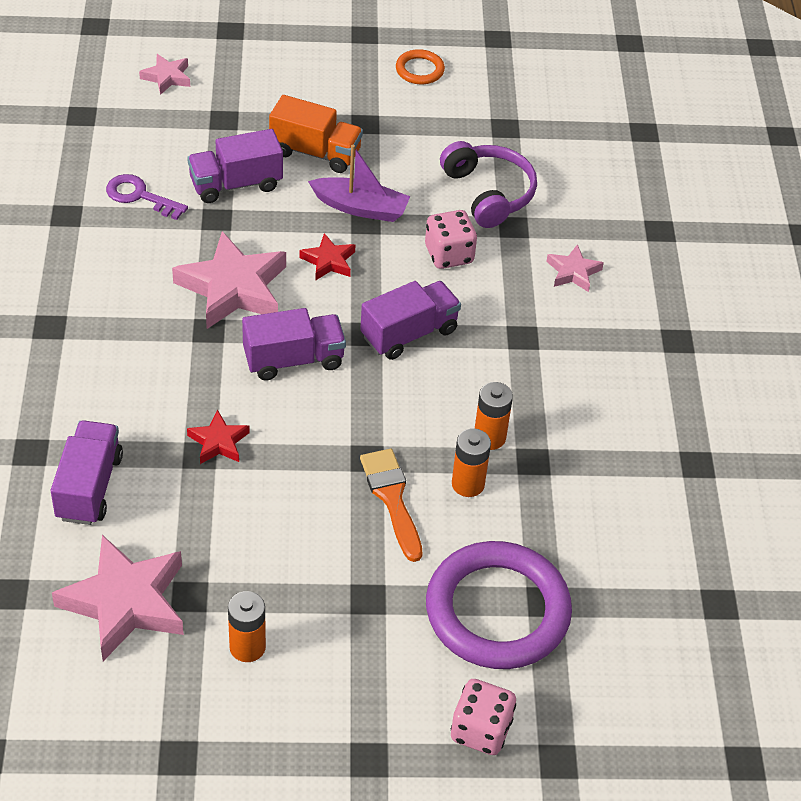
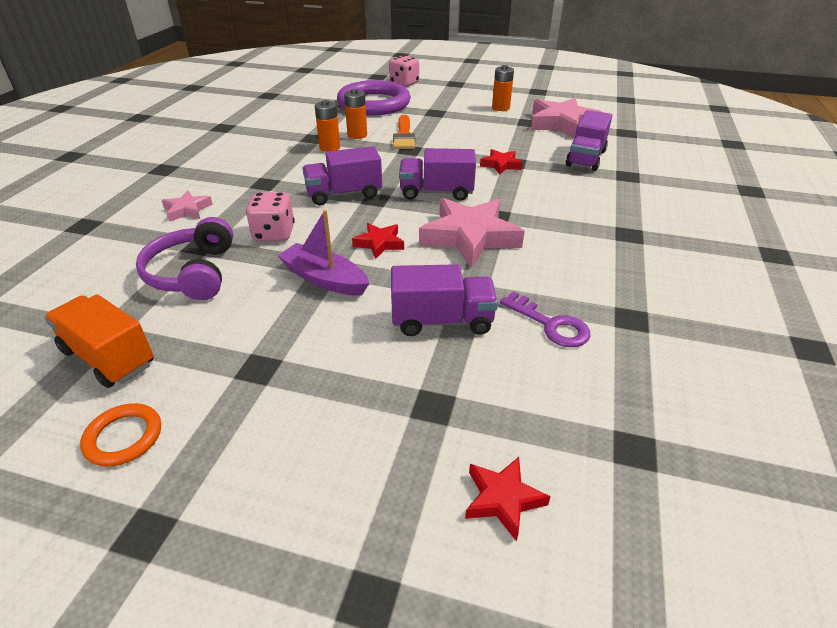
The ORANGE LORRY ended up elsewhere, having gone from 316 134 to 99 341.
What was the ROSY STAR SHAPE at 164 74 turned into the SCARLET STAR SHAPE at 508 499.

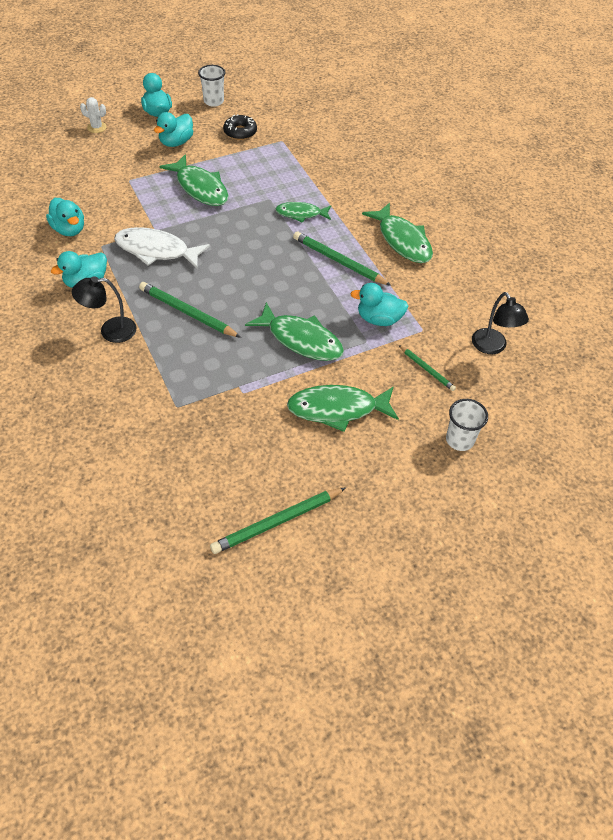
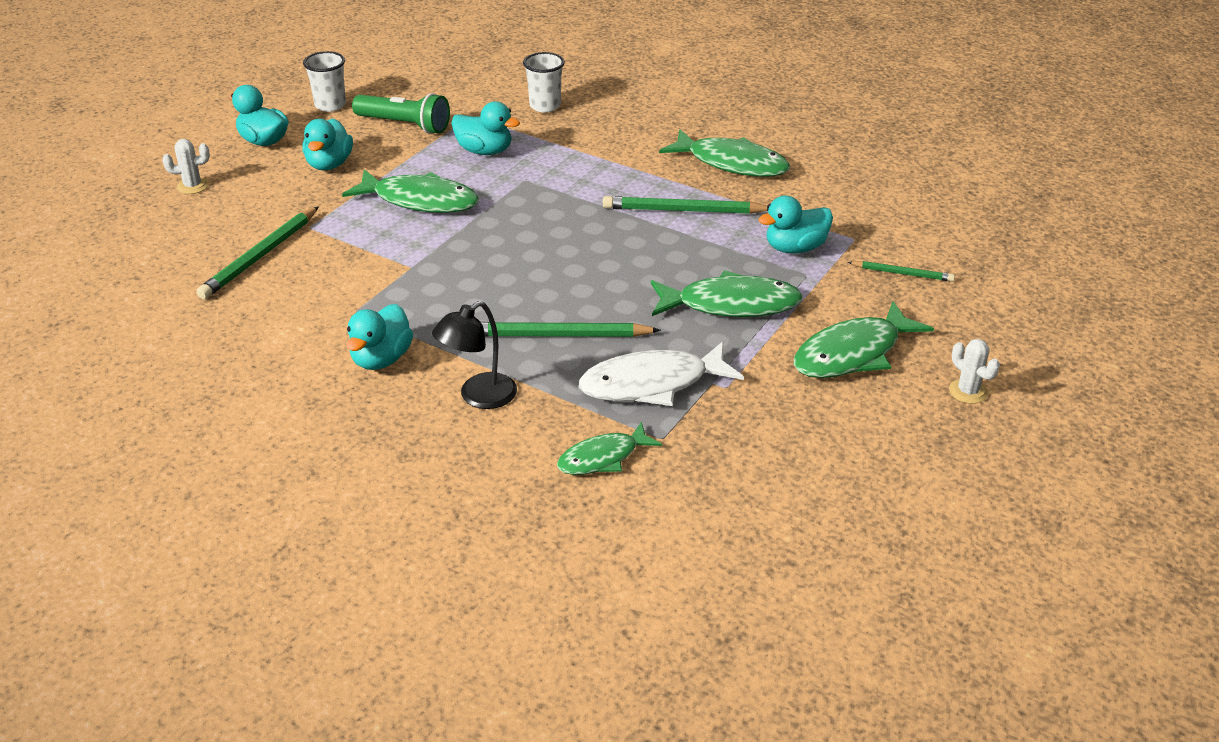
The GREEN PENCIL ended up elsewhere, having gone from 278 520 to 257 252.
Where the JET-BLACK DOUGHNUT stood at 240 127, the GREEN TORCH came to stand at 401 113.
The TURQUOISE DUCK ended up elsewhere, having gone from 65 217 to 485 128.
The SNOW-WHITE CUP ended up elsewhere, having gone from 467 425 to 544 82.
The GREEN FISH FIGURE ended up elsewhere, having gone from 303 212 to 609 448.
The SNOW-WHITE FISH FIGURE ended up elsewhere, having gone from 162 247 to 661 373.
The second view gained the SNOW-WHITE PRICKLY PLANT at 974 371.
The second view lost the JET-BLACK DESK LAMP at 500 323.

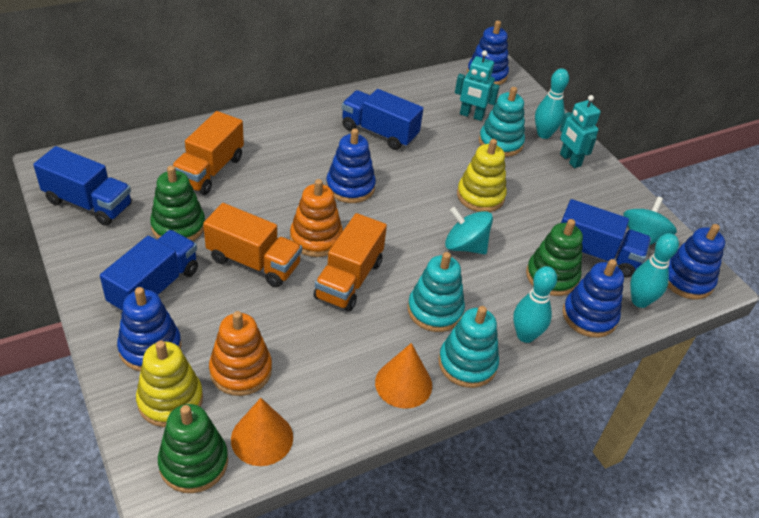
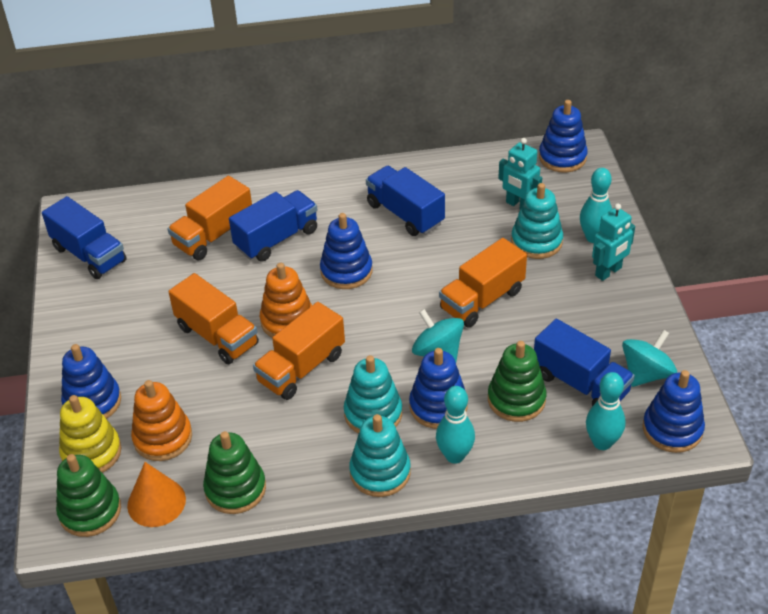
The GREEN STACKING TOY ended up elsewhere, having gone from 177 203 to 234 472.
The BLUE LORRY ended up elsewhere, having gone from 149 271 to 273 225.
The BLUE STACKING TOY ended up elsewhere, having gone from 593 298 to 438 388.
Where the GOLDEN STACKING TOY stood at 482 175, the ORANGE LORRY came to stand at 483 283.
The TURQUOISE TOY ROBOT at 580 131 ended up facing another way, 120 degrees counterclockwise from before.
The second view lost the ORANGE SOLID CONE at 403 376.

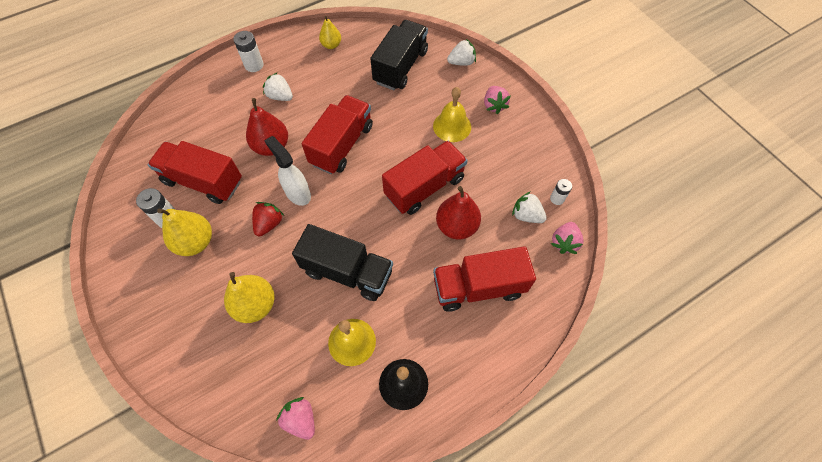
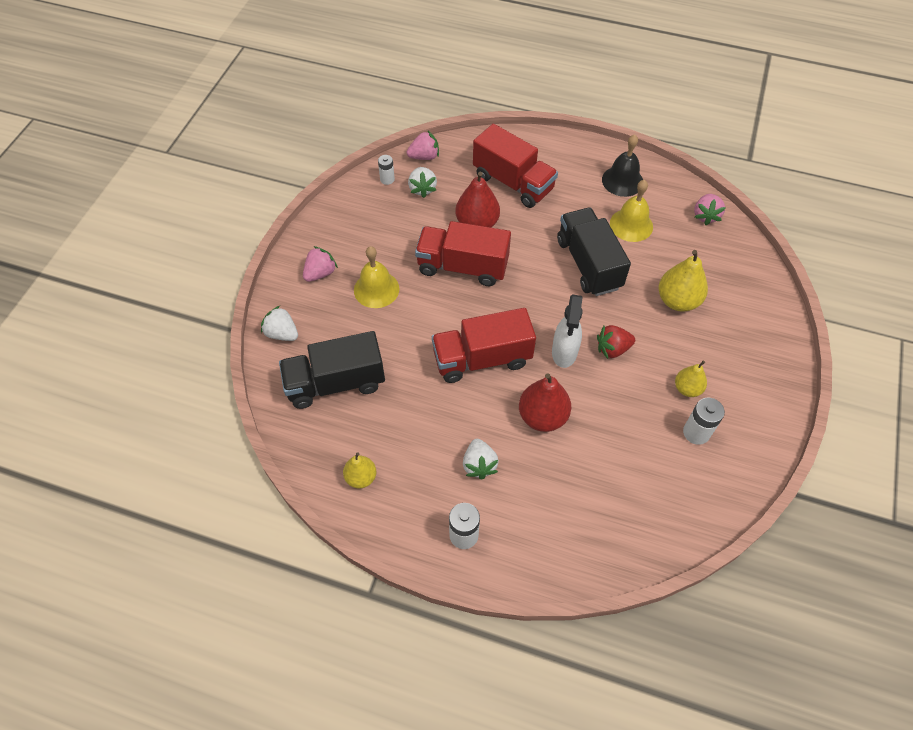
The size of the GOLDEN PEAR at 184 232 changed by a factor of 0.61.
The second view lost the SCARLET LORRY at 195 172.

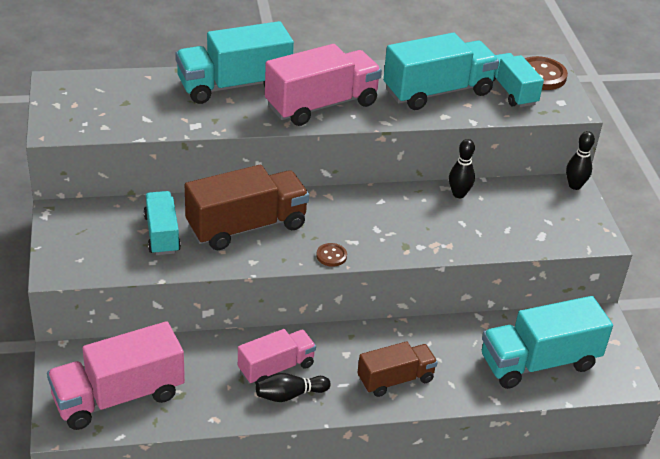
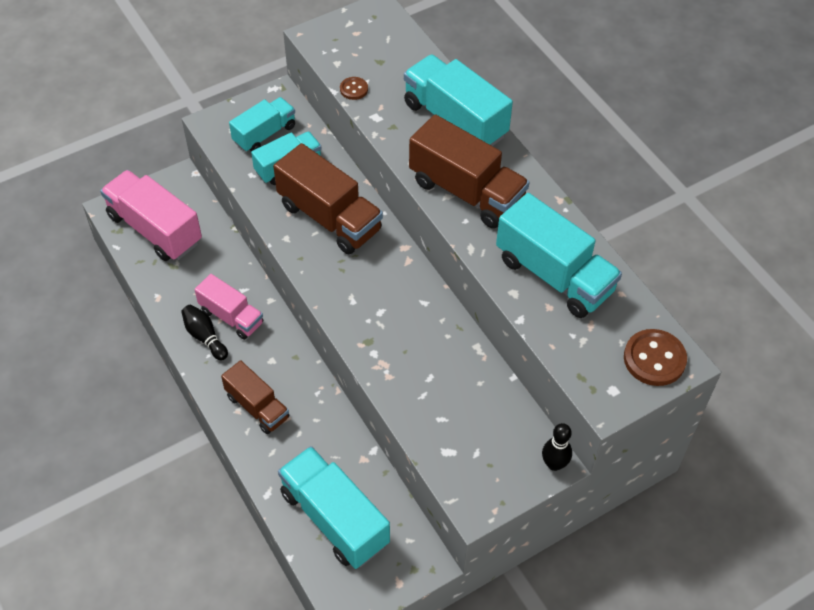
The TURQUOISE LORRY ended up elsewhere, having gone from 518 80 to 262 124.
The DARK BROWN SHIRT BUTTON ended up elsewhere, having gone from 331 255 to 354 88.
What was the ROSY LORRY at 323 85 turned into the DARK BROWN LORRY at 469 171.
The second view lost the JET-BLACK BOWLING PIN at 462 168.

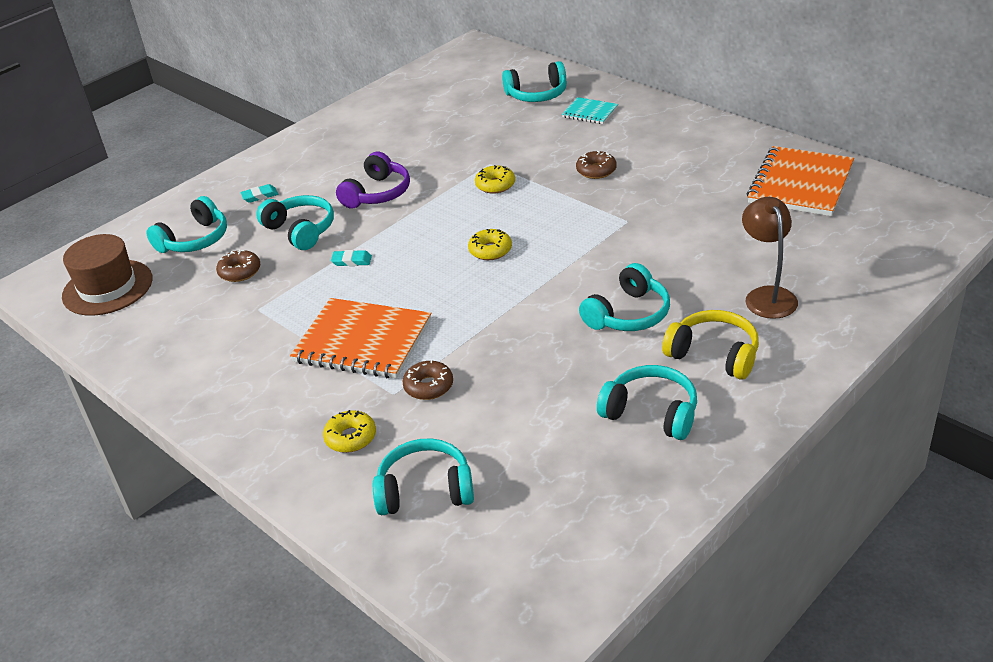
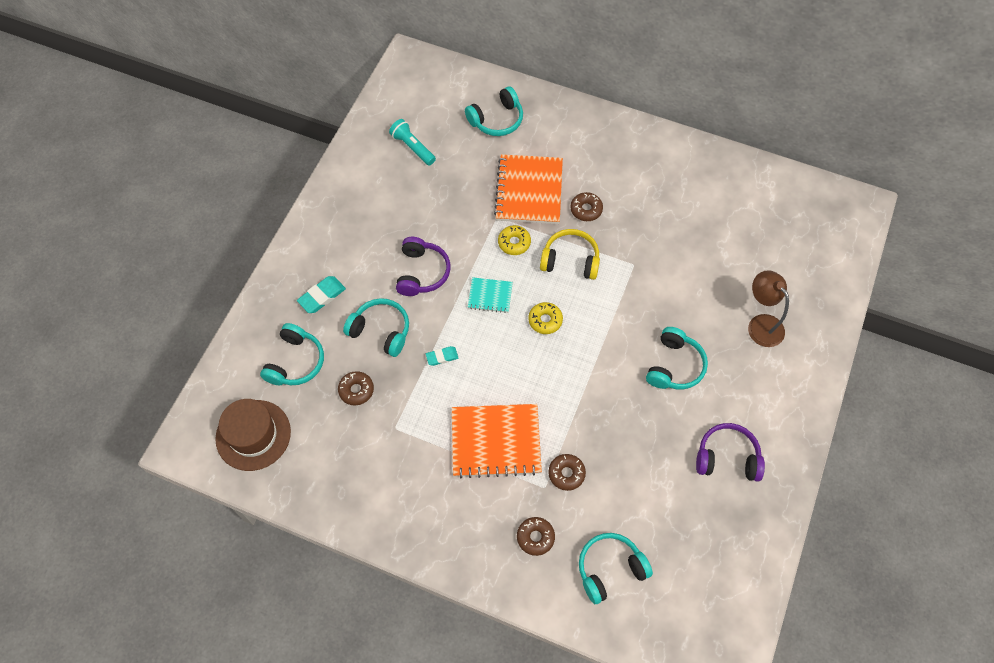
The size of the TURQUOISE GUM ERASER at 259 193 changed by a factor of 1.55.
The second view gained the TURQUOISE TORCH at 412 142.
The TURQUOISE NOTEPAD ended up elsewhere, having gone from 590 110 to 490 295.
The ORANGE NOTEPAD ended up elsewhere, having gone from 800 181 to 528 189.
What was the GOLDEN DOUGHNUT at 349 431 turned into the DARK BROWN DOUGHNUT at 536 536.
The GOLDEN OVER-EAR HEADPHONES ended up elsewhere, having gone from 710 345 to 570 254.
What was the TURQUOISE OVER-EAR HEADPHONES at 647 402 turned into the PURPLE OVER-EAR HEADPHONES at 730 452.

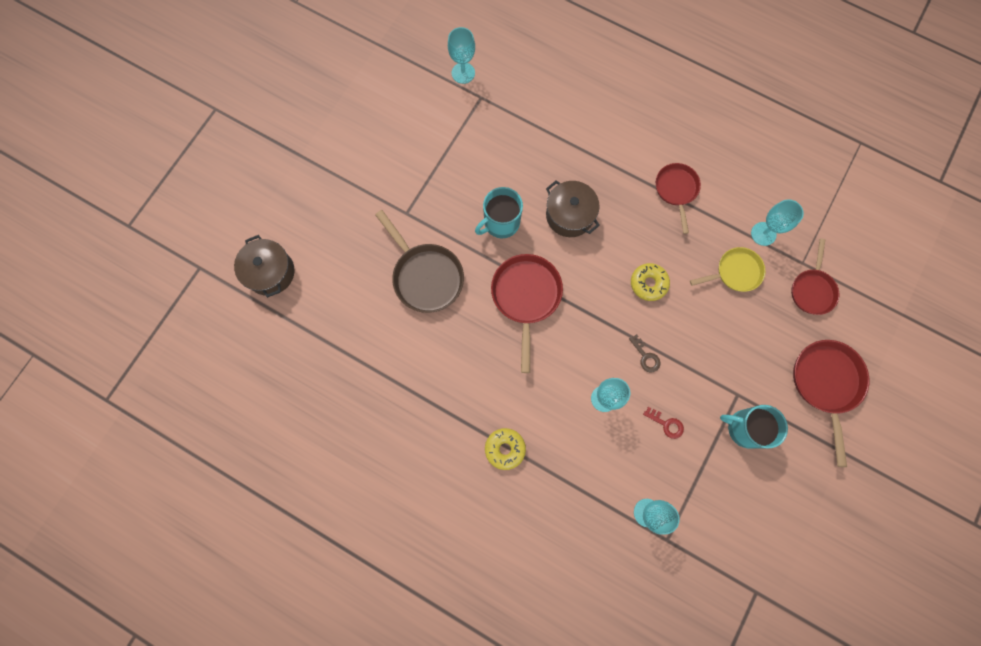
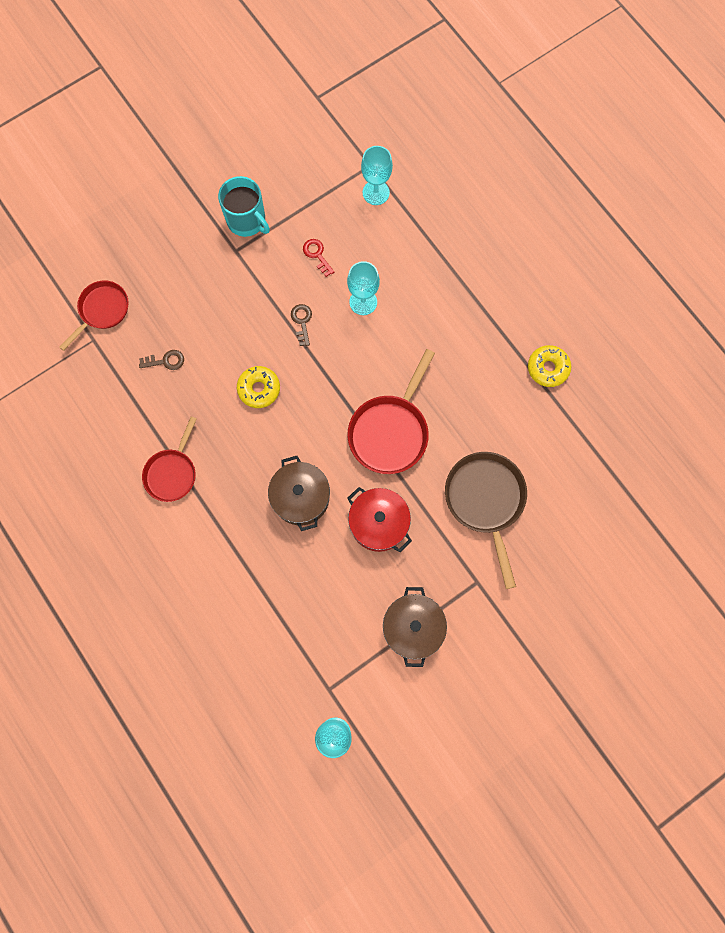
Where the GOLDEN SKILLET stood at 728 269, the DARK BROWN LATCHKEY came to stand at 161 360.
Where the TURQUOISE TEA MUG stood at 499 213, the SCARLET STOCKPOT came to stand at 379 519.
The DARK BROWN STOCKPOT ended up elsewhere, having gone from 264 266 to 415 627.
The GOLDEN DOUGHNUT ended up elsewhere, having gone from 505 449 to 550 366.
The second view lost the TURQUOISE CHALICE at 777 222.
The second view lost the SCARLET SKILLET at 831 403.

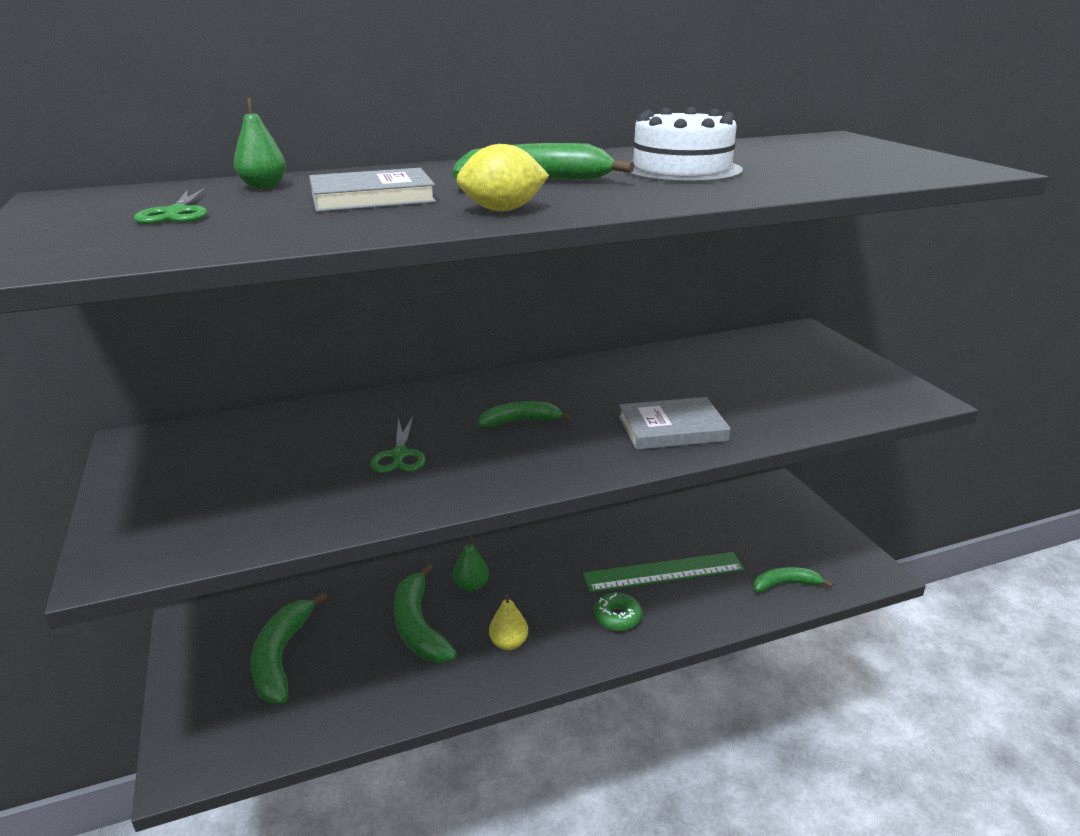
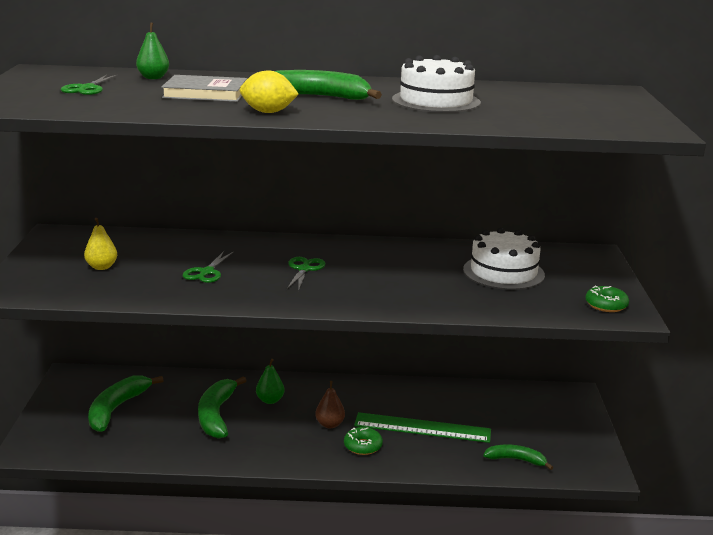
The GOLDEN PEAR ended up elsewhere, having gone from 508 622 to 100 244.
Where the GREEN BANANA FRUIT stood at 525 414, the GREEN SHEARS came to stand at 306 274.
The second view gained the DARK BROWN PEAR at 330 404.
The second view gained the SNOW-WHITE LAYER CAKE at 504 259.
The second view gained the GREEN DOUGHNUT at 607 298.
The second view lost the GREY HARDBACK at 675 423.

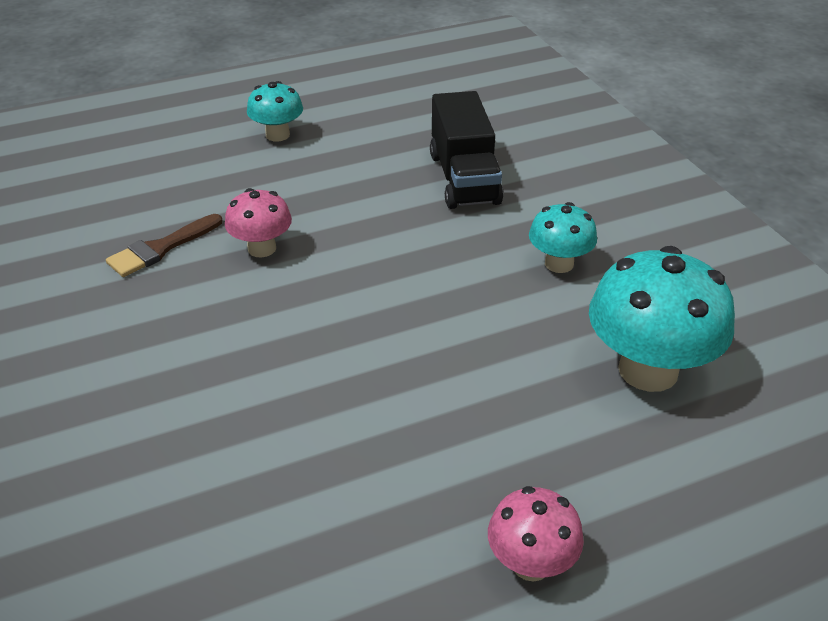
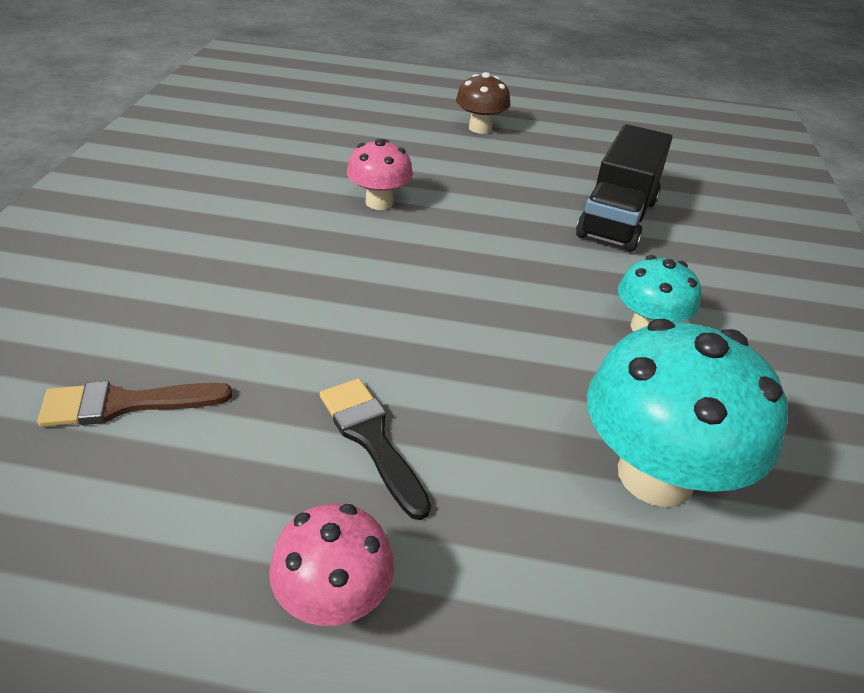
The DARK BROWN PAINTBRUSH ended up elsewhere, having gone from 164 245 to 134 404.
The second view gained the JET-BLACK PAINTBRUSH at 375 449.
What was the TURQUOISE FUNGUS at 275 111 turned into the DARK BROWN FUNGUS at 483 103.

